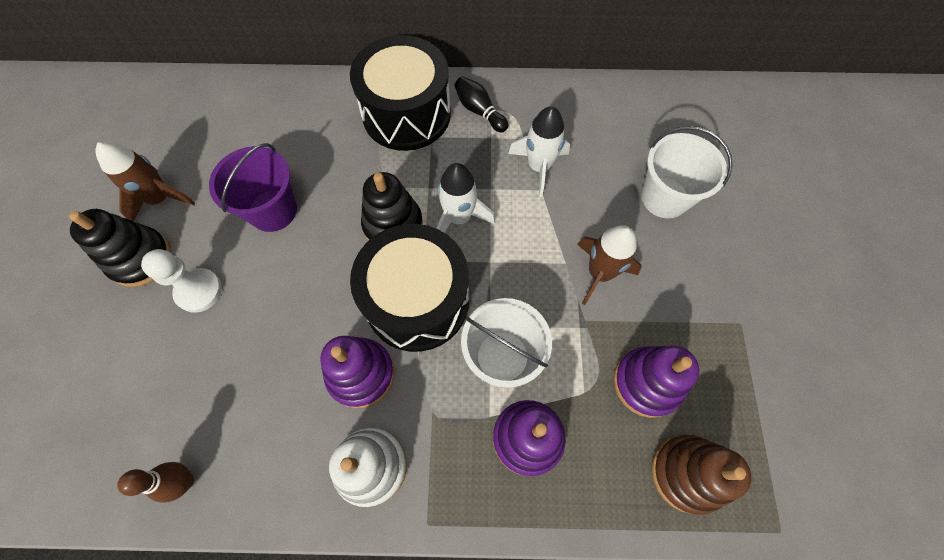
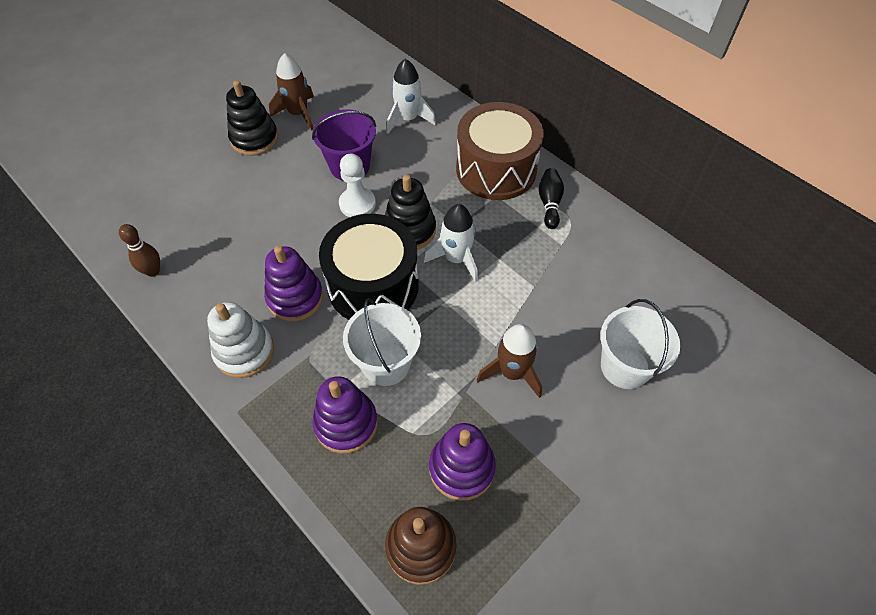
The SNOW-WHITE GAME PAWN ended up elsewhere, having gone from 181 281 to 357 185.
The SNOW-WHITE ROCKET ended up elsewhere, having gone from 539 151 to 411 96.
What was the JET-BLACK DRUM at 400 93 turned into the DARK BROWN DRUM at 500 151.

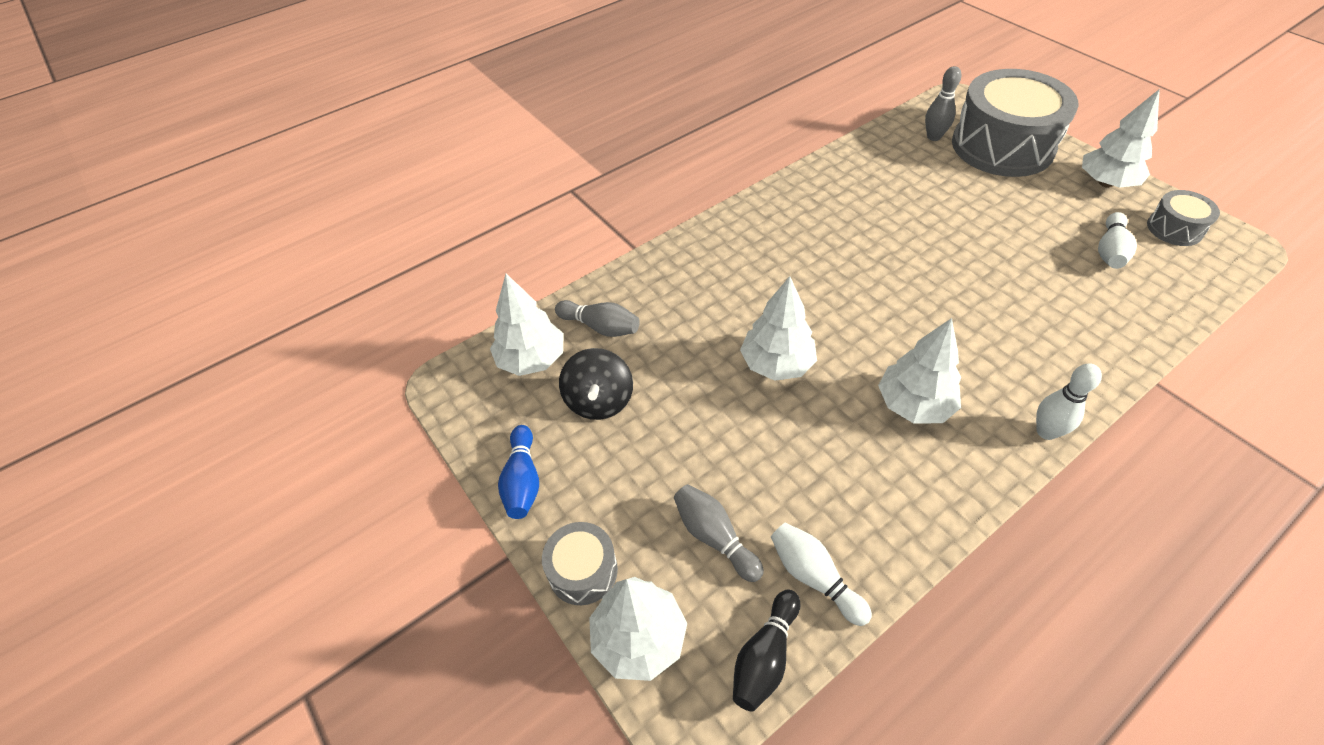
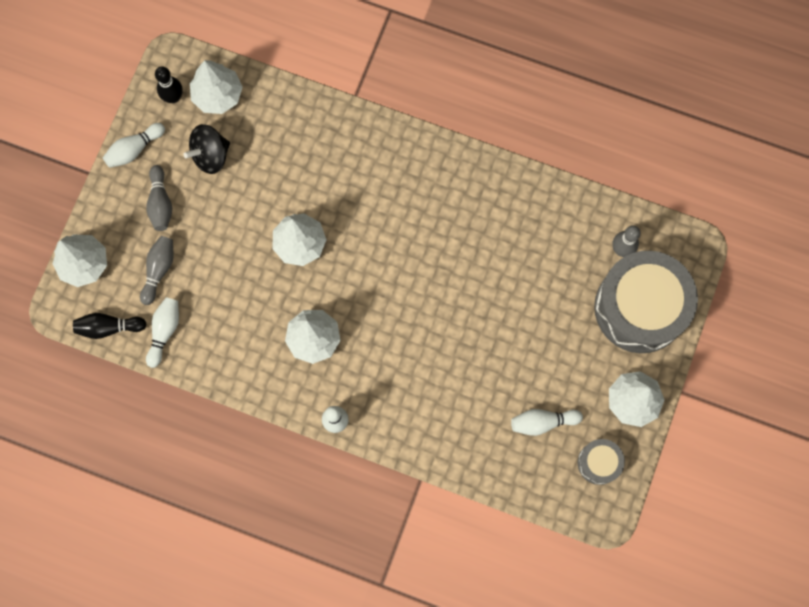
What was the BLUE BOWLING PIN at 518 472 turned into the SNOW-WHITE BOWLING PIN at 134 145.
The GREY BOWLING PIN ended up elsewhere, having gone from 597 318 to 159 198.
The second view gained the JET-BLACK BOWLING PIN at 169 84.
The second view lost the GREY DRUM at 580 563.

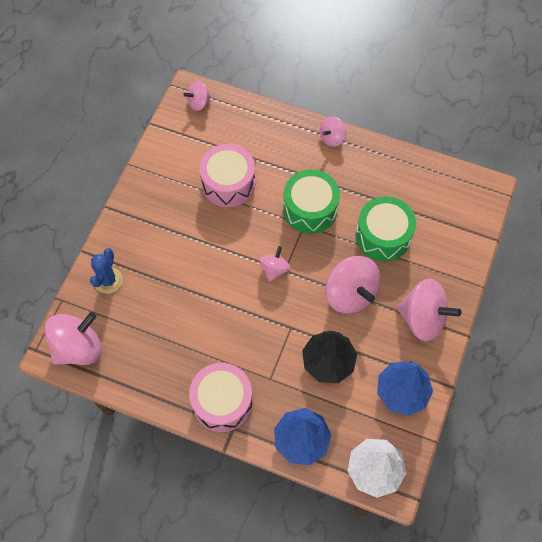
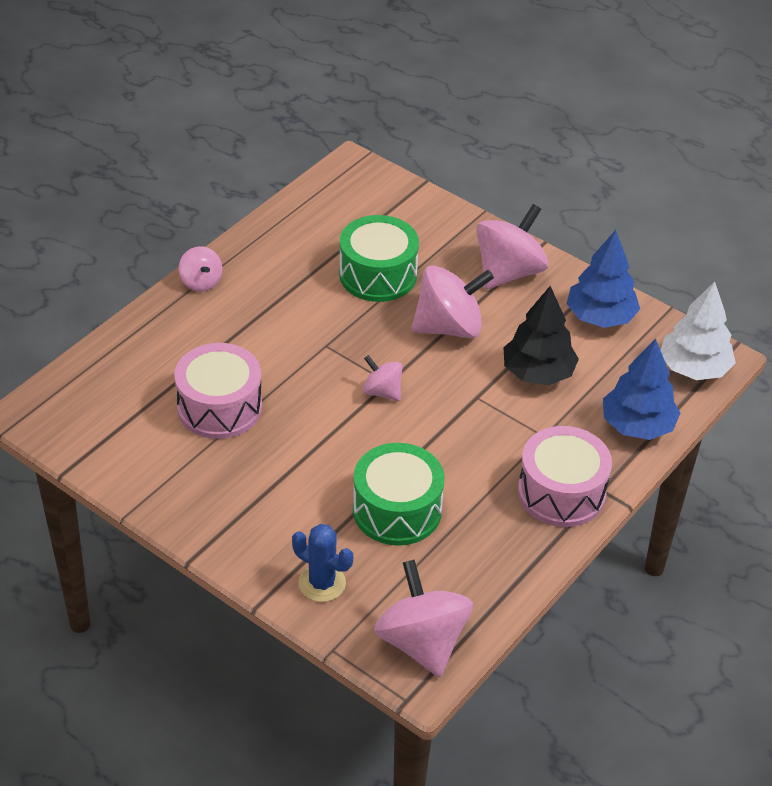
The GREEN DRUM ended up elsewhere, having gone from 311 202 to 399 494.
The second view lost the ROSY WHIRLIGIG at 197 96.

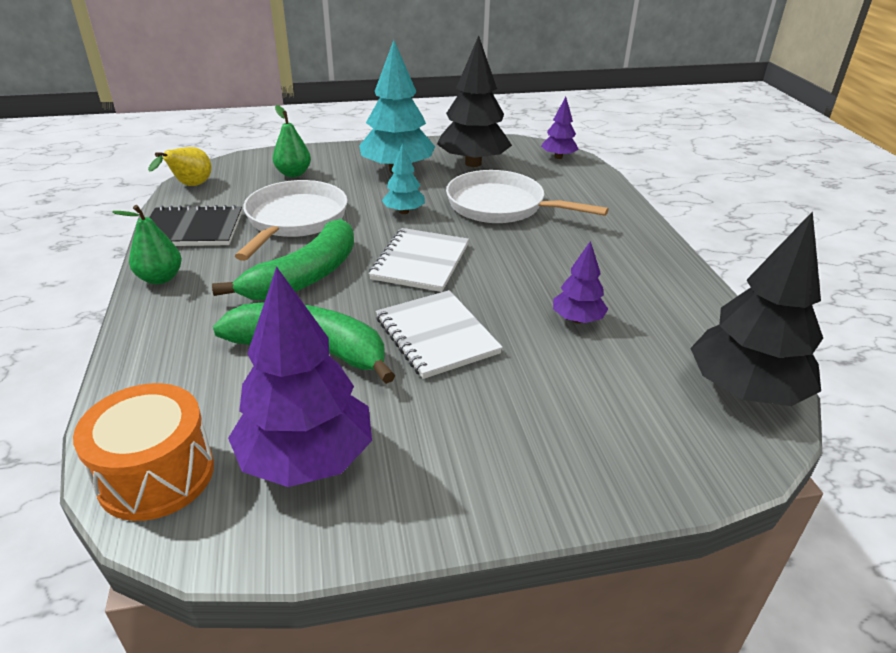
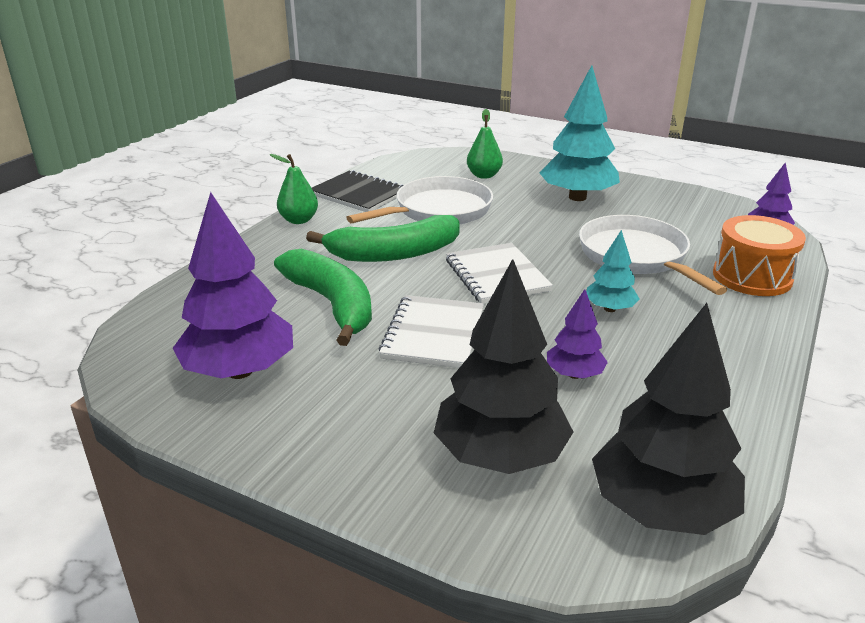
The JET-BLACK TOY TREE ended up elsewhere, having gone from 474 101 to 503 366.
The SNOW-WHITE NOTEPAD at 419 260 ended up facing another way, 75 degrees counterclockwise from before.
The TURQUOISE TOY TREE ended up elsewhere, having gone from 403 178 to 612 271.
The ORANGE DRUM ended up elsewhere, having gone from 143 452 to 759 255.
The second view lost the GOLDEN PEAR at 179 166.

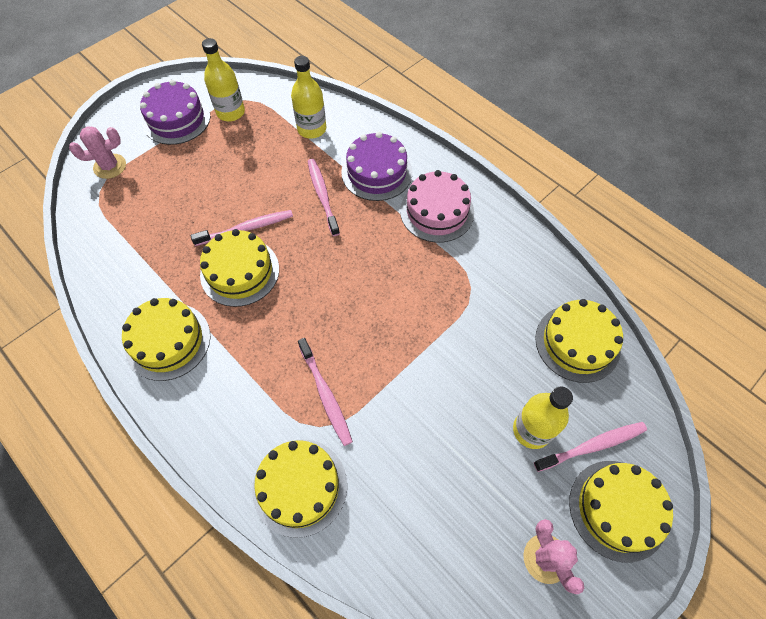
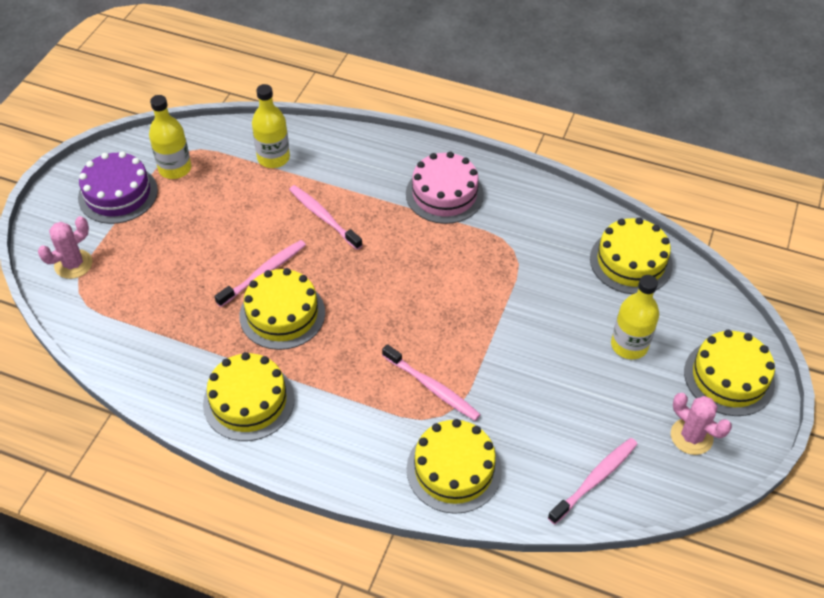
The ROSY TOOTH BRUSH ended up elsewhere, having gone from 590 447 to 593 481.
The second view lost the PURPLE LAYER CAKE at 376 166.

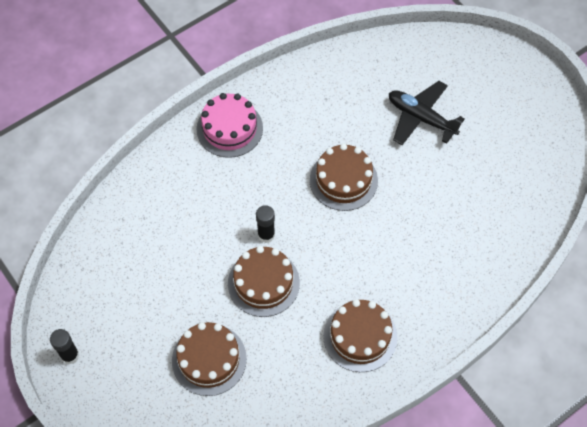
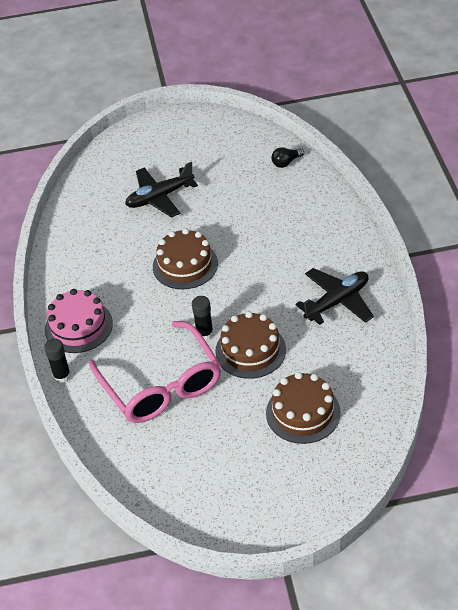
The JET-BLACK GLUE ended up elsewhere, having gone from 64 346 to 57 360.
The second view gained the ROSY SPECTACLES at 155 372.
The second view gained the JET-BLACK LIGHTBULB at 288 157.
Where the DARK BROWN LAYER CAKE stood at 360 335, the JET-BLACK TOY PLANE came to stand at 335 296.

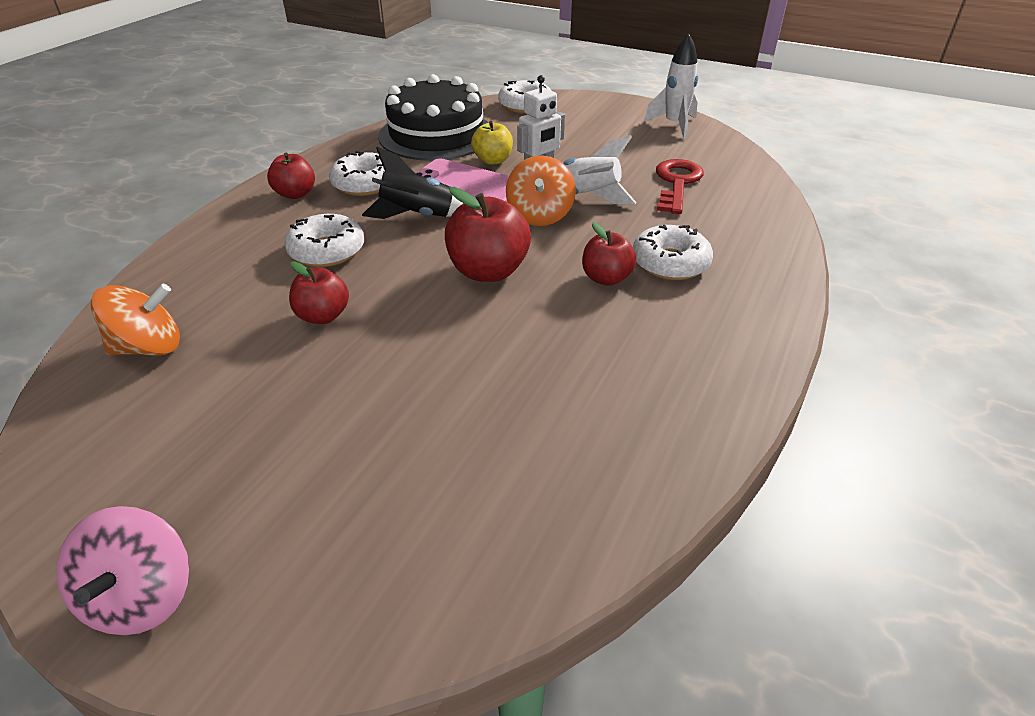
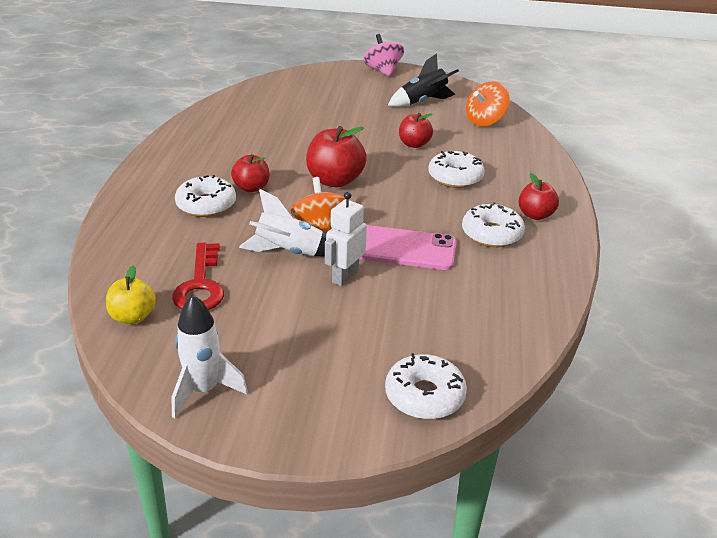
The GOLDEN APPLE FRUIT ended up elsewhere, having gone from 492 143 to 131 295.
The JET-BLACK ROCKET ended up elsewhere, having gone from 412 183 to 423 80.
The second view lost the JET-BLACK LAYER CAKE at 433 117.

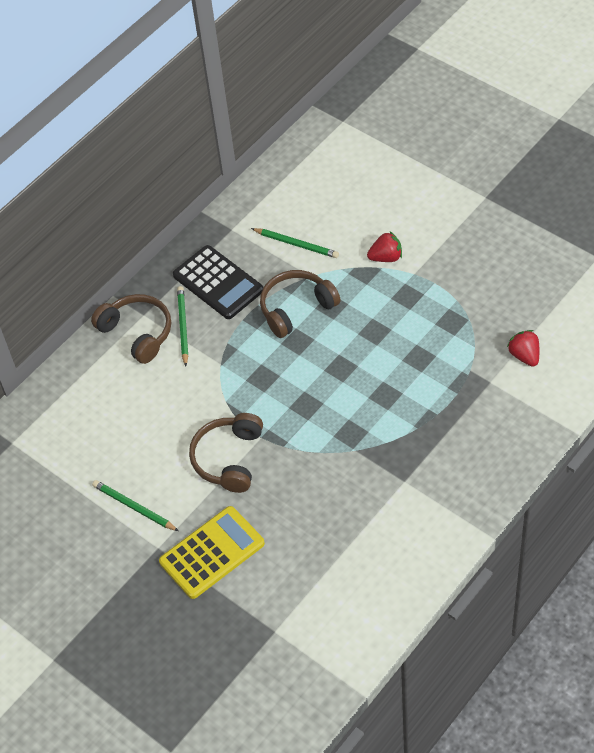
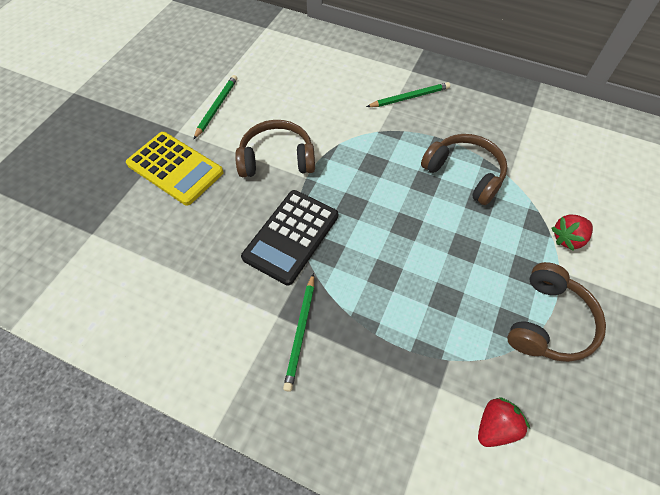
The JET-BLACK CALCULATOR ended up elsewhere, having gone from 218 282 to 289 238.
The GREEN PENCIL ended up elsewhere, having gone from 295 243 to 298 332.
The DARK BROWN OVER-EAR HEADPHONES ended up elsewhere, having gone from 131 329 to 556 312.
The SCARLET STRAWBERRY at 384 247 ended up facing another way, 90 degrees clockwise from before.

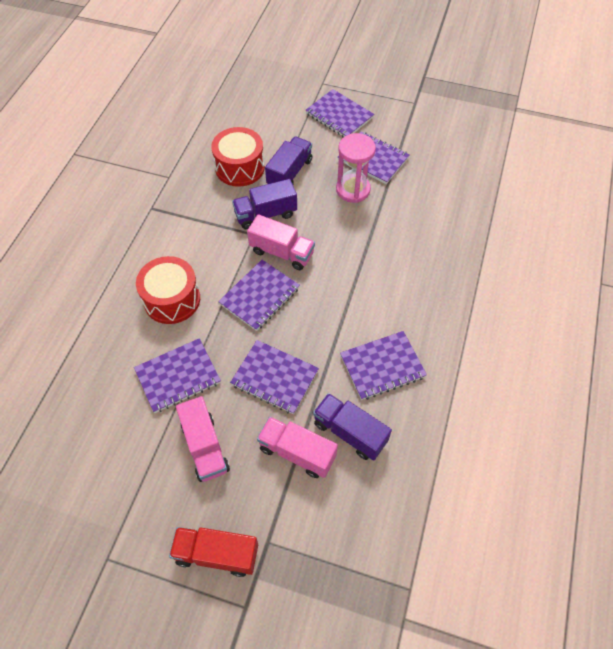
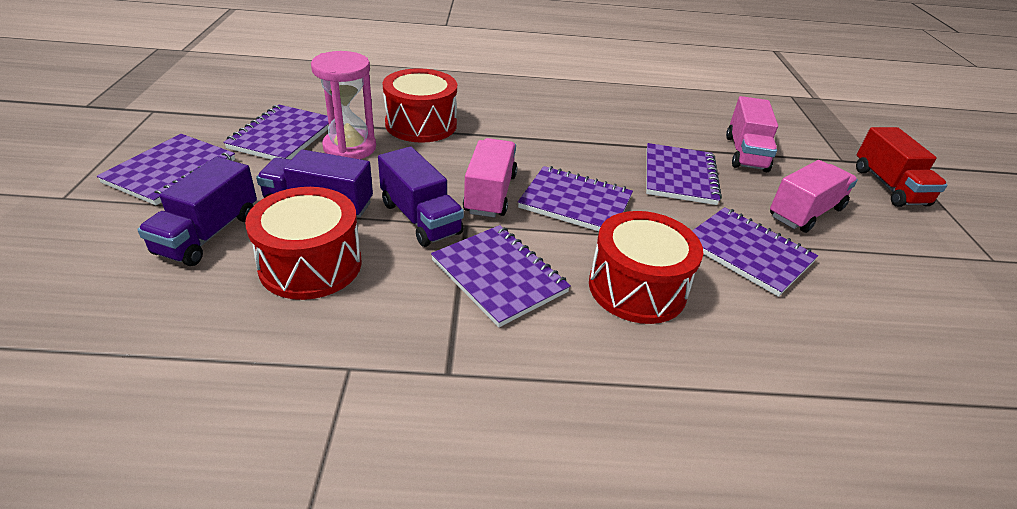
The PURPLE LORRY ended up elsewhere, having gone from 352 427 to 197 211.
The second view gained the SCARLET DRUM at 420 105.
The PURPLE NOTEPAD ended up elsewhere, having gone from 383 365 to 501 276.

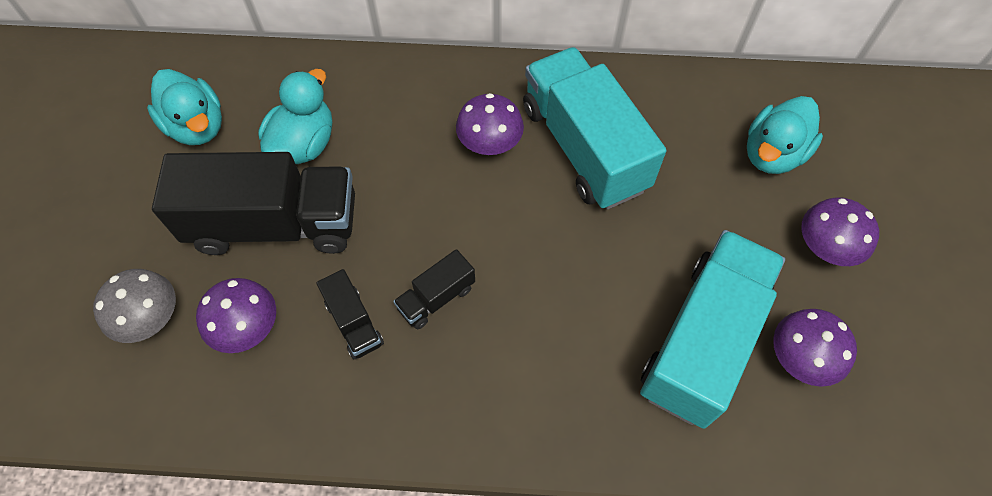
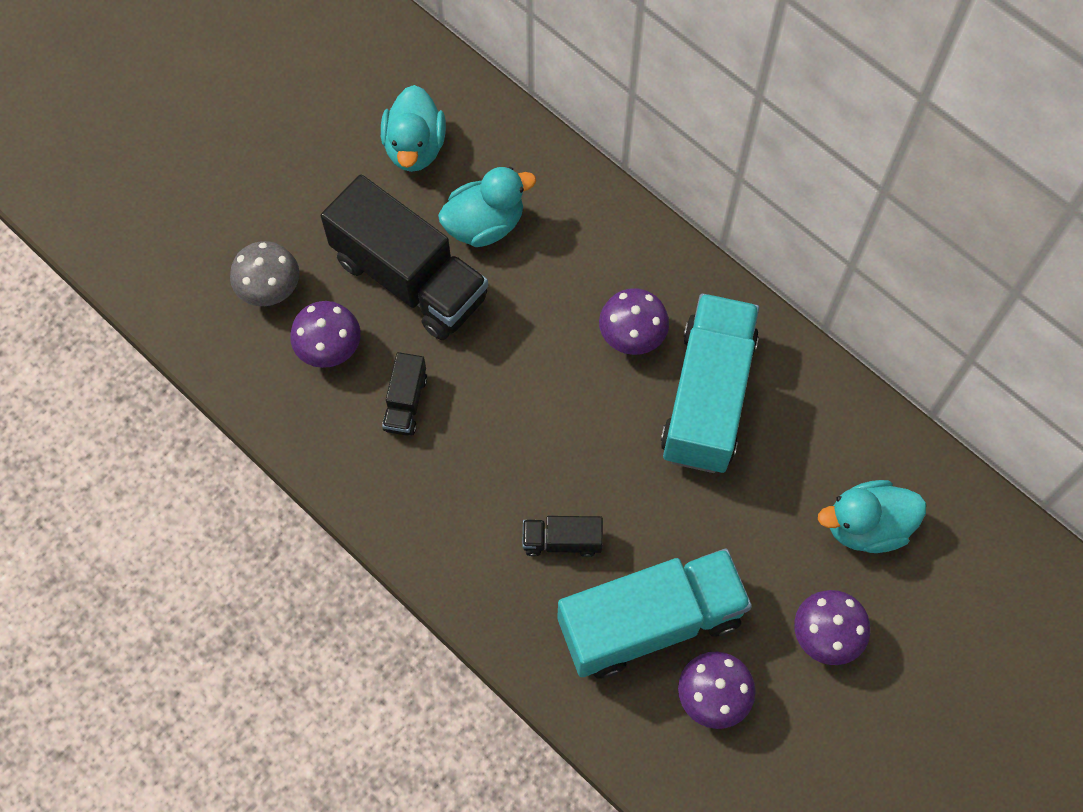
The JET-BLACK LORRY ended up elsewhere, having gone from 434 289 to 562 536.

